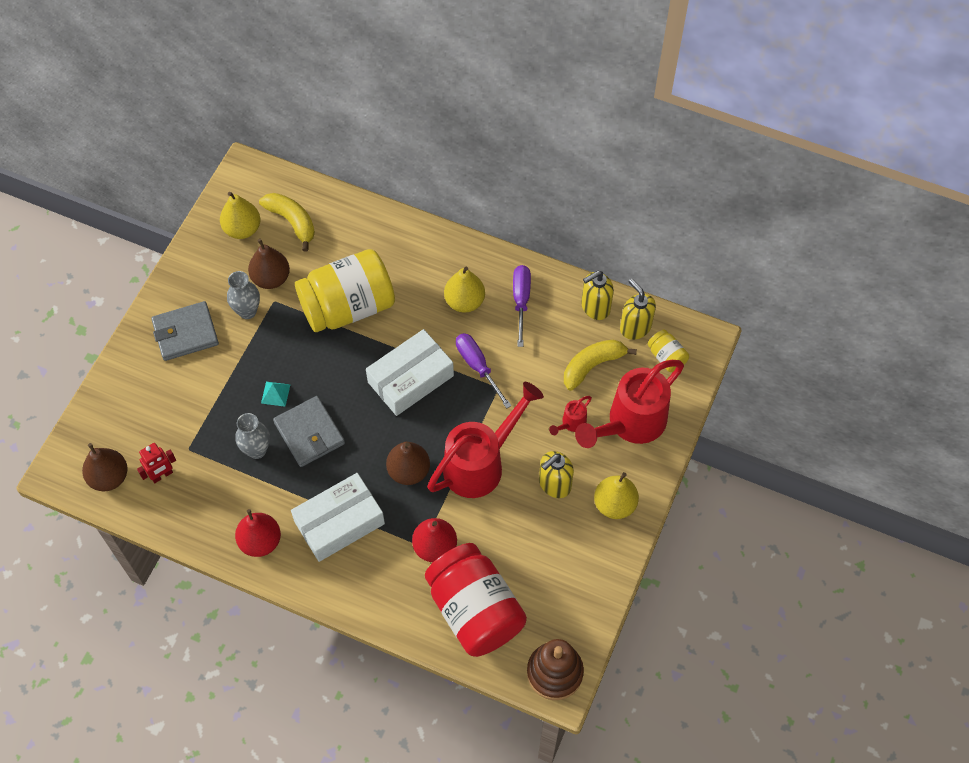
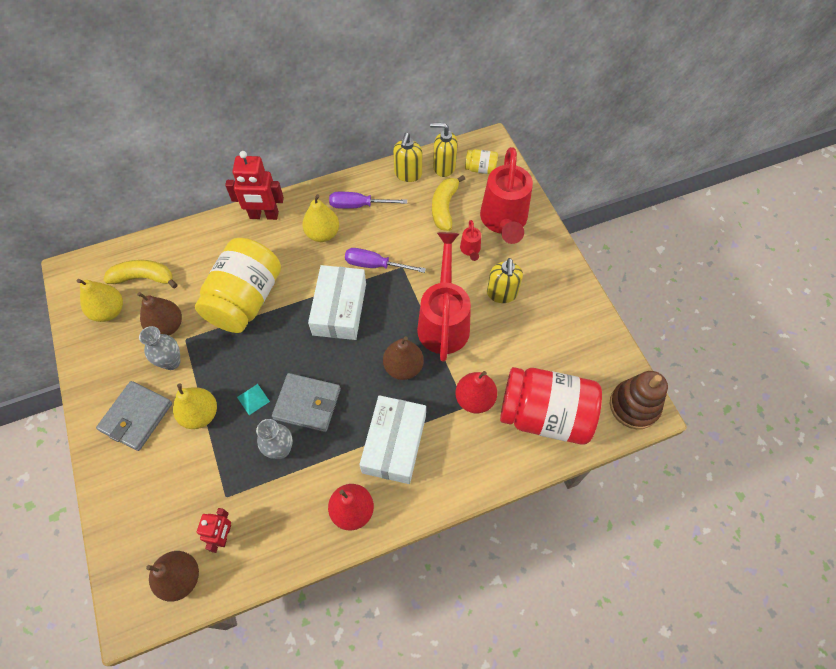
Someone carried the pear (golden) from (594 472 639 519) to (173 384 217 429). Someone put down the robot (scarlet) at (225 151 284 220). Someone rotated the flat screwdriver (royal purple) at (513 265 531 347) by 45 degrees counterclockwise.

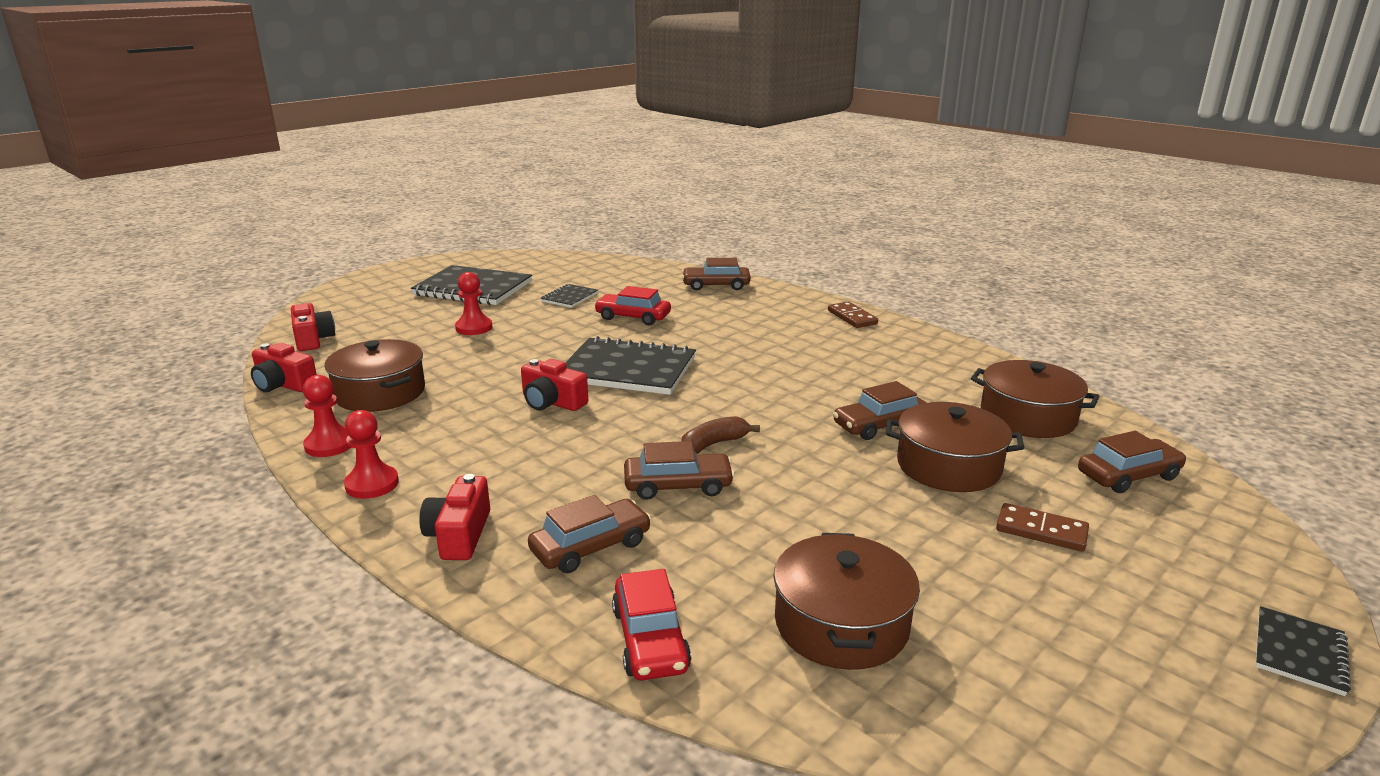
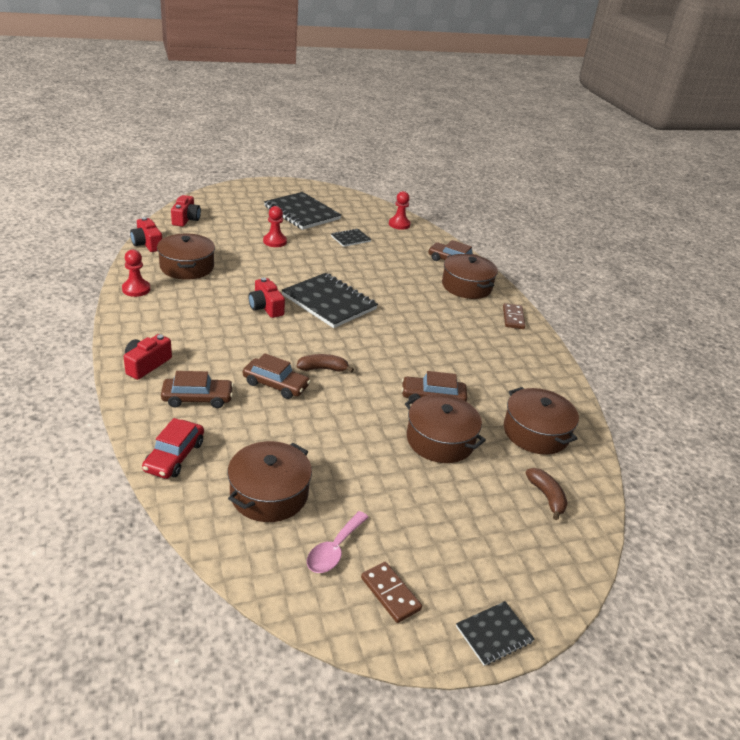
Someone put down the teaspoon (pink) at (307 511 369 573). Someone carried the domino tile (brown) from (996 503 1089 551) to (361 562 422 623). Someone carried the pawn (scarlet) from (344 410 399 499) to (389 191 410 230). Someone put down the stockpot (brown) at (442 254 498 299). Someone swapped the toy car (brown) at (1078 431 1186 493) for the toy banana (brown) at (525 468 567 520). Someone took away the toy car (scarlet) at (594 286 671 325).

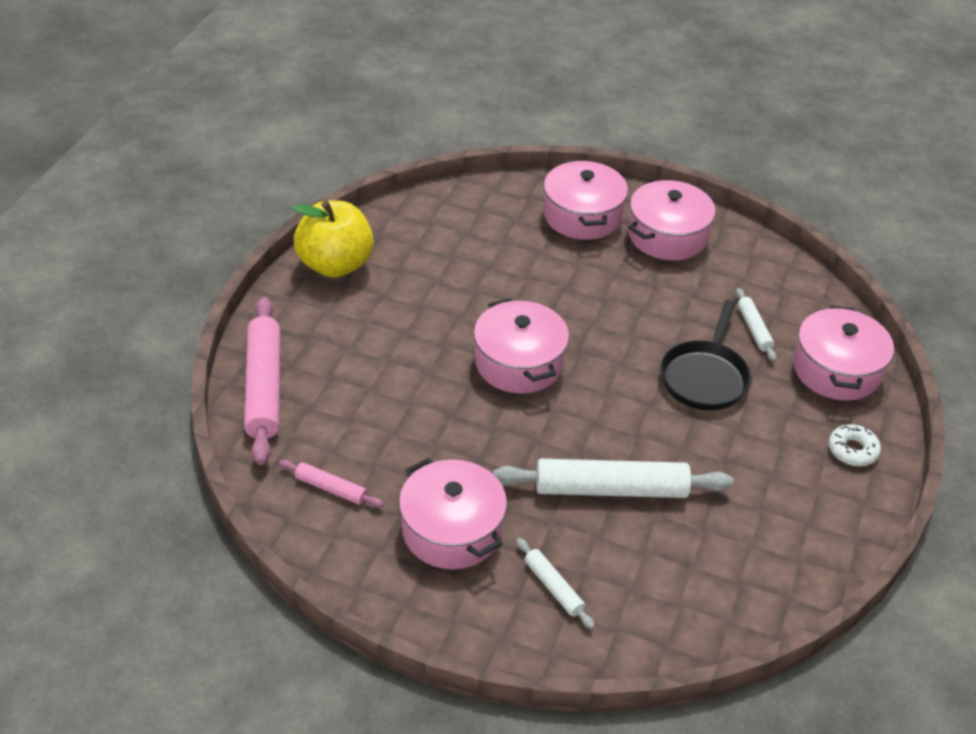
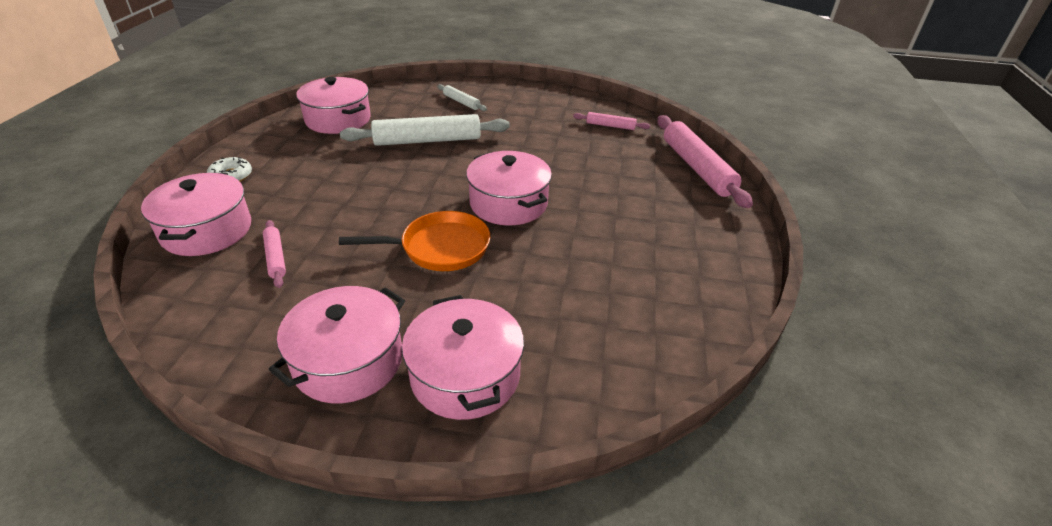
Someone repainted the rolling pin (pure white) at (736 288 777 362), which became the rolling pin (pink) at (263 220 286 288). Someone carried the stockpot (pink) from (399 458 507 569) to (296 77 371 134). Someone put down the pan (orange) at (339 211 491 271). Someone took away the apple (golden) at (293 200 374 278). Someone took away the pan (black) at (660 300 751 411).

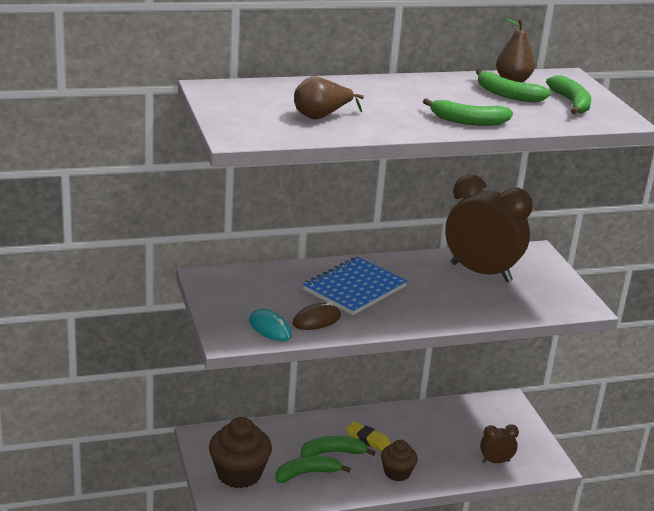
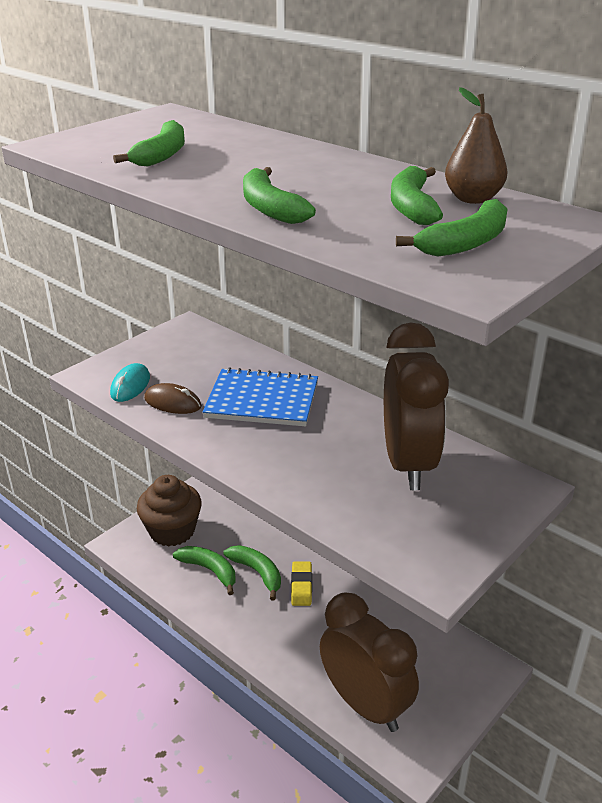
Someone swapped the pear (brown) at (294 76 364 119) for the toy banana (leaf-green) at (113 120 185 166). Someone scaled the bedside clock (brown) at (480 424 519 463) by 2.17. Someone took away the muffin (brown) at (381 440 418 481).

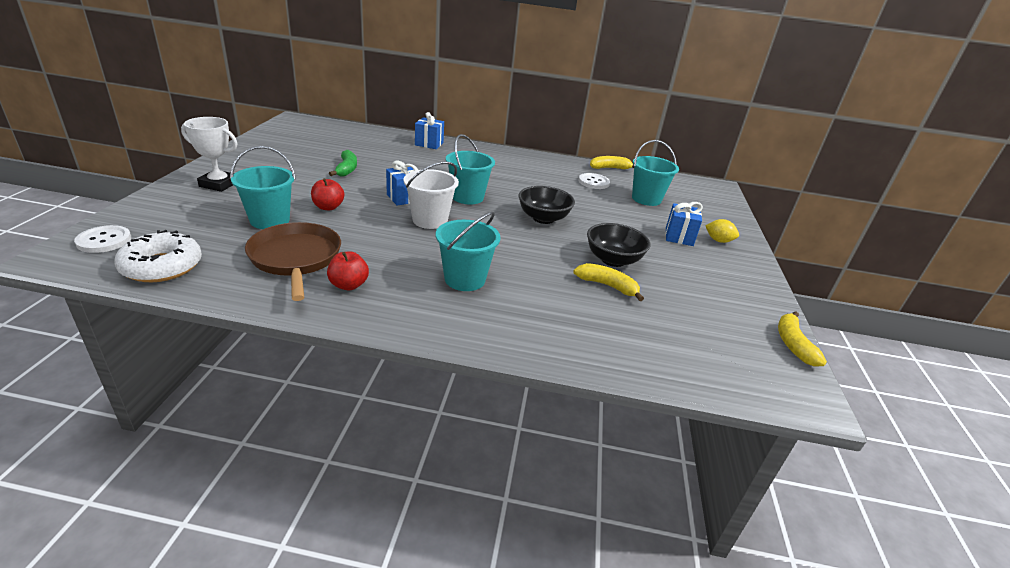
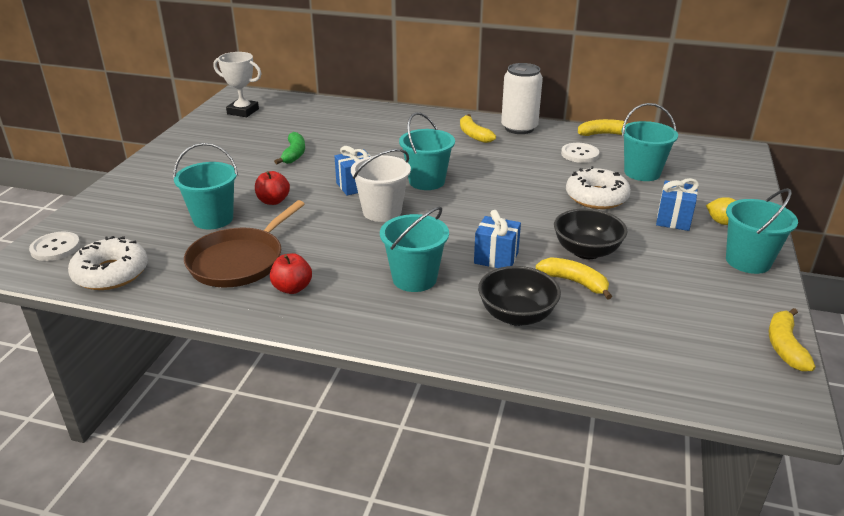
Someone rotated the pan (brown) at (245 222 341 301) by 135 degrees counterclockwise. Someone carried the trophy (pure white) from (181 117 238 192) to (213 52 261 117). Someone put down the toy banana (golden) at (460 114 496 143). Someone carried the present (royal blue) from (415 112 444 149) to (474 210 521 268). Someone carried the bowl (black) from (519 186 575 224) to (478 266 561 326). Someone put down the tin (pure white) at (501 63 543 134). Someone put down the donut (pure white) at (566 166 631 209). Someone put down the bucket (aqua) at (726 188 798 274).

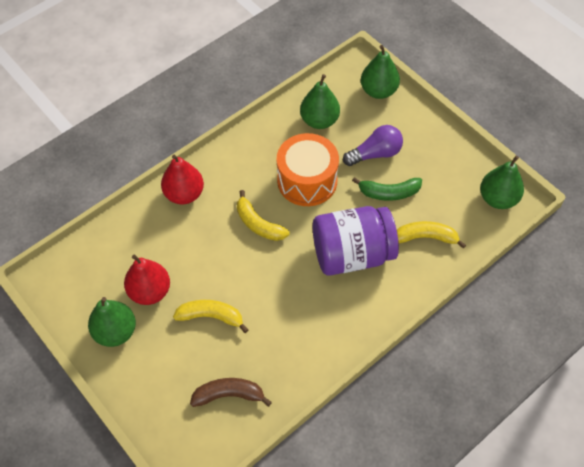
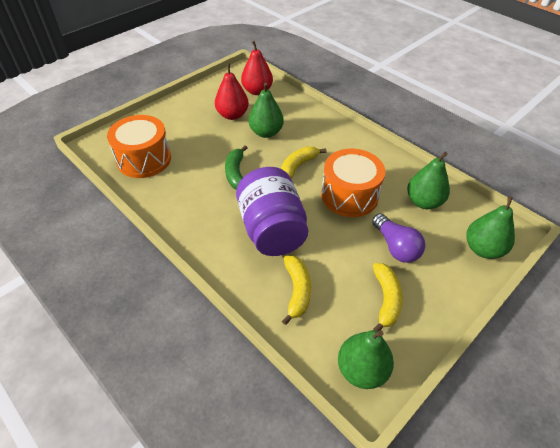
Someone swapped the toy banana (brown) at (190 378 272 407) for the toy drum (orange) at (107 115 171 178). Someone carried the toy banana (leaf-green) from (352 177 422 201) to (225 145 248 190). Someone carried the pear (scarlet) from (161 155 204 205) to (241 41 273 95). Someone carried the pear (leaf-green) from (88 297 136 347) to (249 83 284 138). Someone carried the toy banana (golden) from (173 300 249 333) to (373 263 403 332).

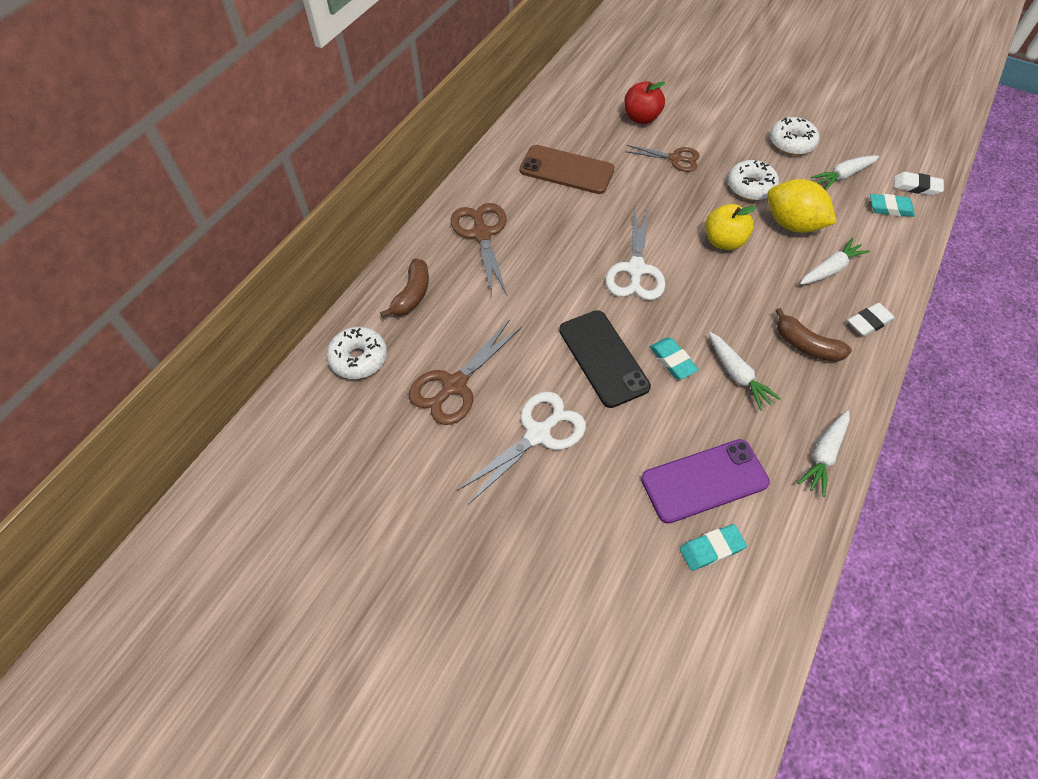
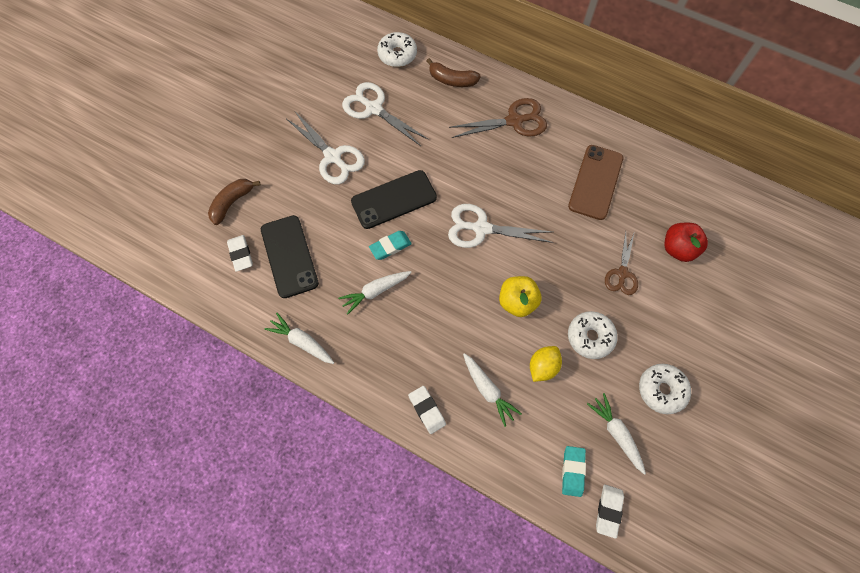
Someone carried the toy banana (brown) from (775 308 852 362) to (208 179 261 225). Someone repainted the pencil eraser (aqua) at (680 524 747 571), which became the pencil eraser (pure white) at (227 235 253 272). Someone repainted the phone (royal purple) at (641 439 770 524), which became the phone (black) at (261 215 319 298). Someone repainted the pair of scissors (brown) at (409 321 522 425), which became the pair of scissors (pure white) at (342 82 428 146). Someone scaled the lemon (golden) at (767 179 837 233) by 0.63.

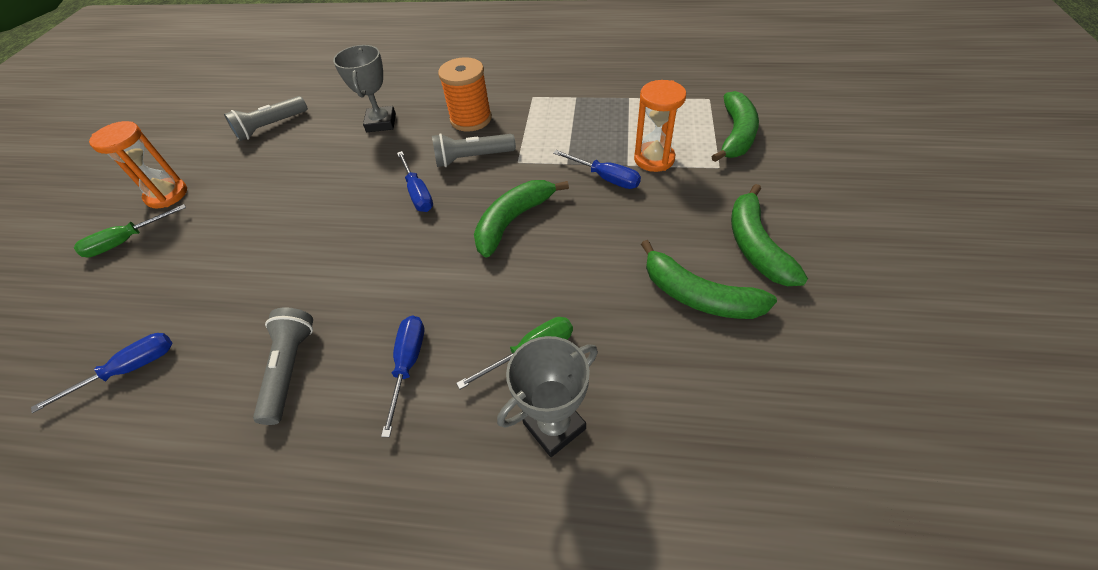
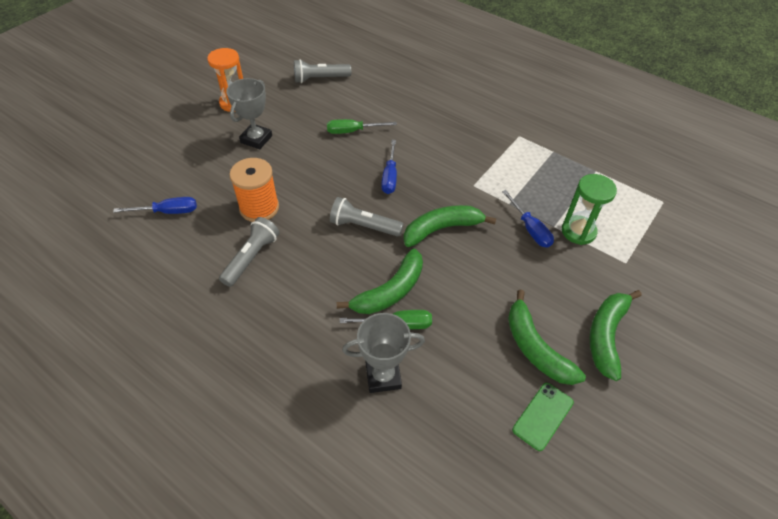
Someone carried the trophy (grey) from (333 45 396 132) to (226 78 272 149). Someone carried the spool (orange) from (438 57 492 132) to (229 158 279 222). Someone carried the flat screwdriver (leaf-green) from (74 204 186 257) to (327 119 397 134). Someone carried the torch (grey) from (432 133 516 167) to (330 197 403 237). Someone carried the toy banana (leaf-green) from (711 91 759 162) to (337 248 423 314). Someone put down the phone (leaf-green) at (512 383 574 451). Someone repainted the hourglass (orange) at (634 80 686 172), which became the hourglass (leaf-green) at (562 174 617 245). Someone took away the flat screwdriver (royal blue) at (381 315 424 437).

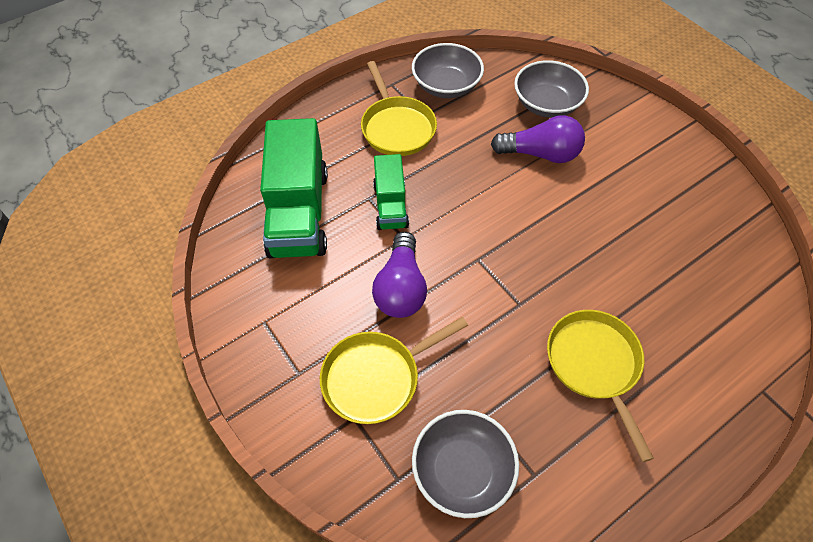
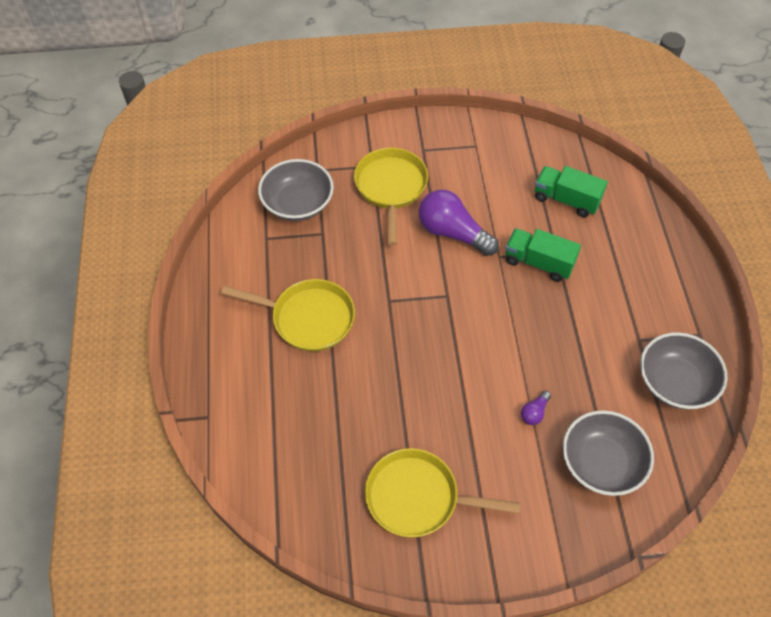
Someone carried the pan (golden) from (361 61 437 156) to (365 448 520 537). Someone scaled the light bulb (royal purple) at (491 115 585 163) by 0.44. Someone scaled the toy truck (leaf-green) at (260 118 328 258) by 0.56.

